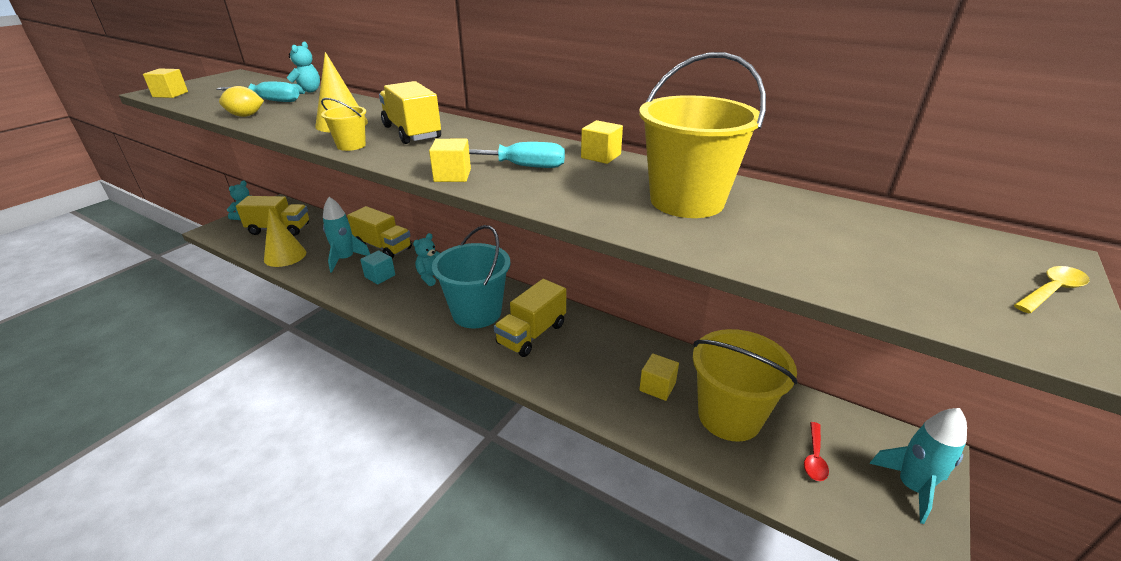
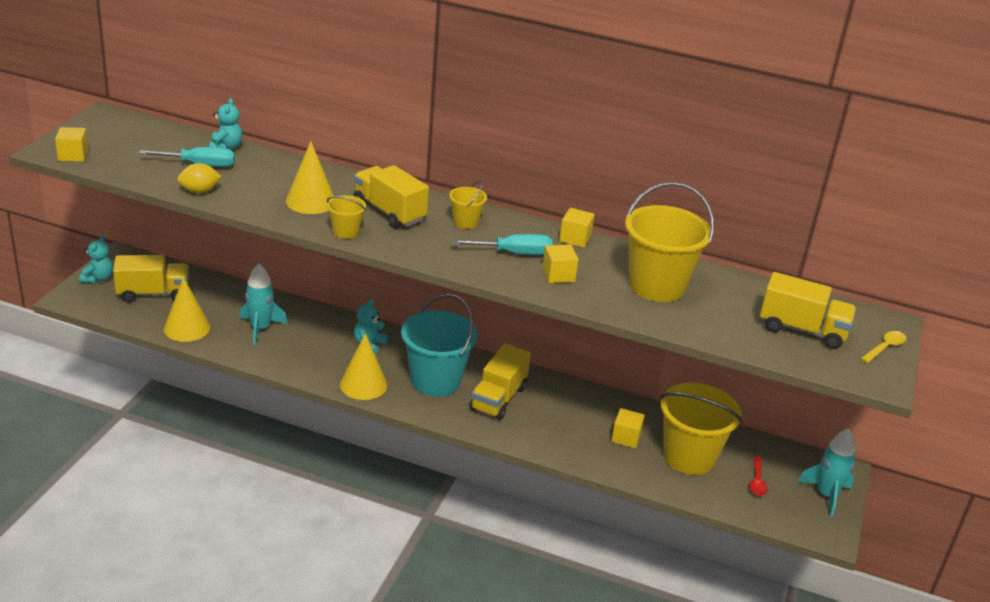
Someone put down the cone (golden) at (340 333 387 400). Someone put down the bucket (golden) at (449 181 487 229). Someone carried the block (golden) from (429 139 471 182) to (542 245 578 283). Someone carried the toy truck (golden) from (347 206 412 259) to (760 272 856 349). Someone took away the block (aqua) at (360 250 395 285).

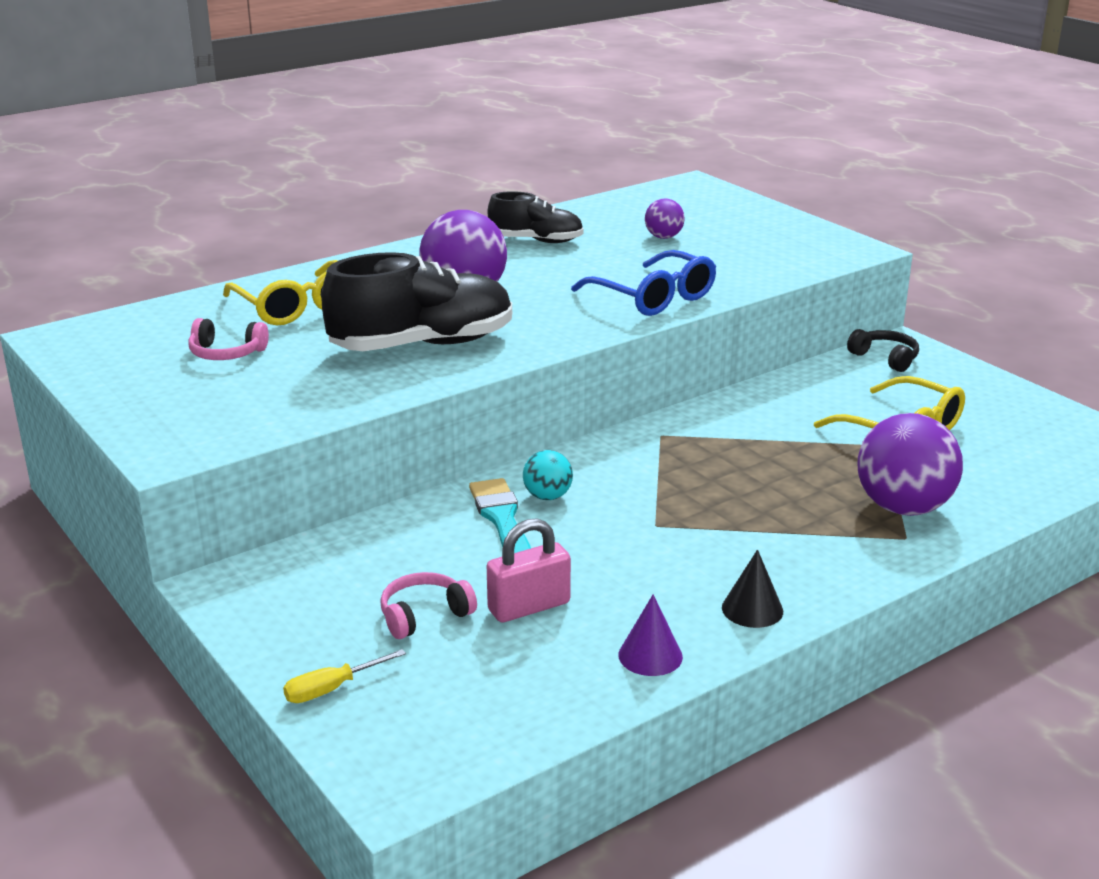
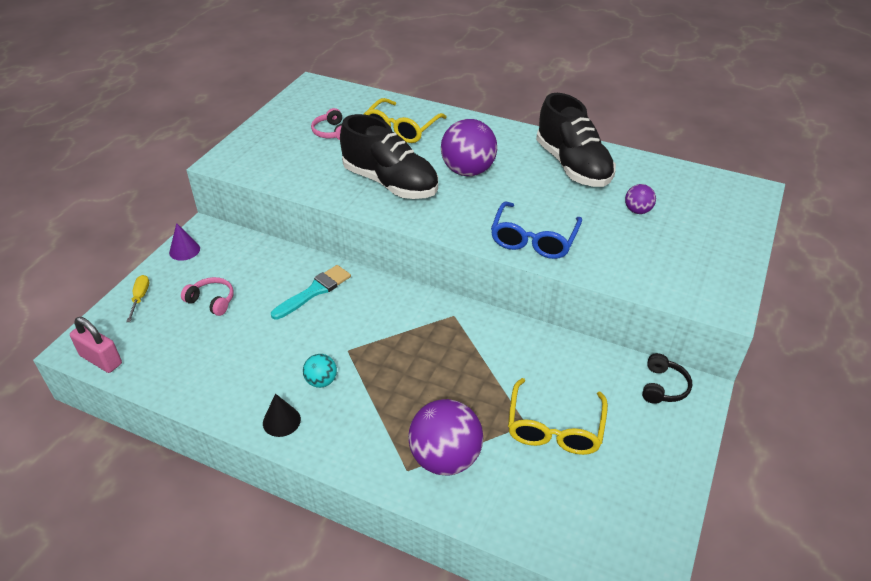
Someone carried the lock (pink) from (487 518 571 622) to (70 317 122 373). Someone rotated the flat screwdriver (golden) at (283 649 406 703) by 60 degrees clockwise. Someone carried the cone (royal purple) from (618 594 683 676) to (169 223 200 261). Someone carried the sphere (aqua) from (523 450 573 500) to (303 354 337 388). Someone scaled the sneaker (black) at (488 191 583 243) by 1.71.

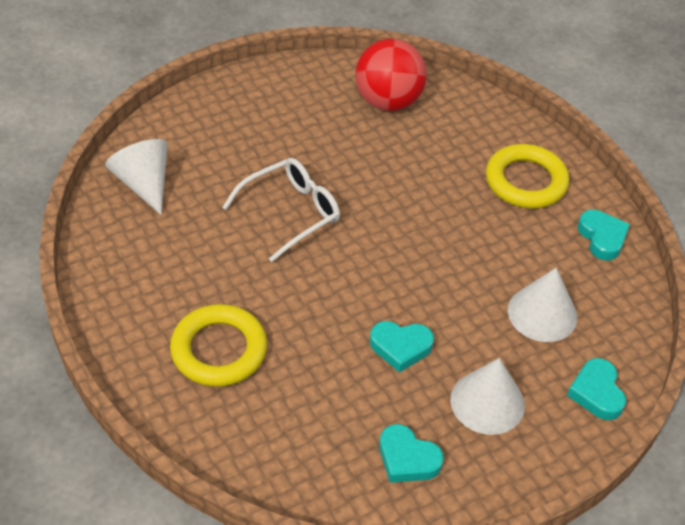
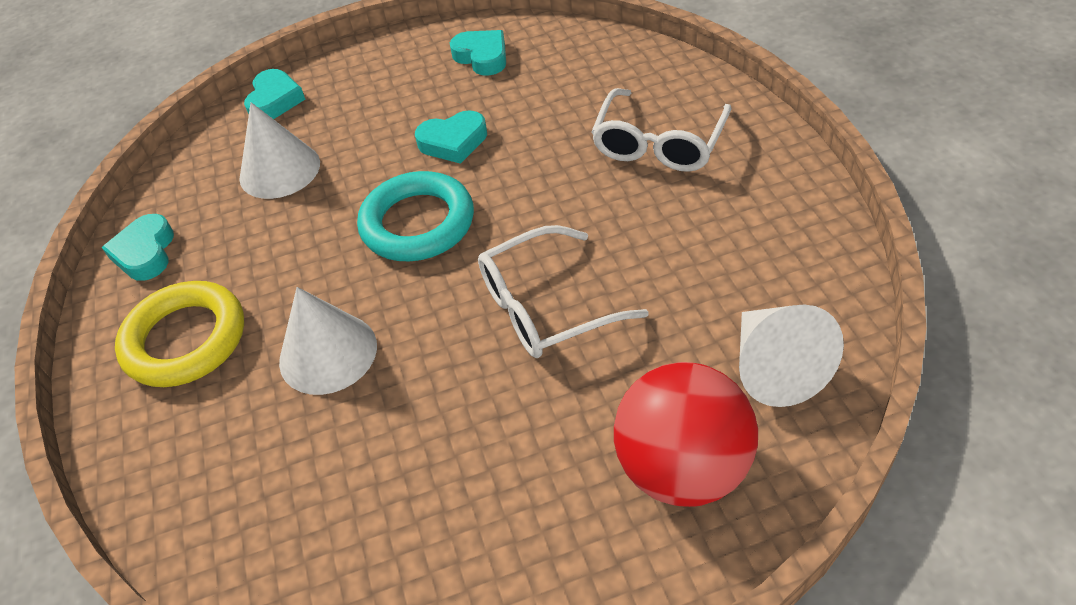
Someone carried the cone (pure white) from (450 358 525 435) to (279 287 377 395). Someone put down the ring (aqua) at (357 171 474 261). Someone rotated the heart (aqua) at (370 321 434 373) by 150 degrees clockwise. Someone swapped the ring (golden) at (170 304 267 387) for the spectacles (pure white) at (591 88 732 172). Someone carried the sphere (scarlet) from (355 39 427 111) to (614 362 758 507).

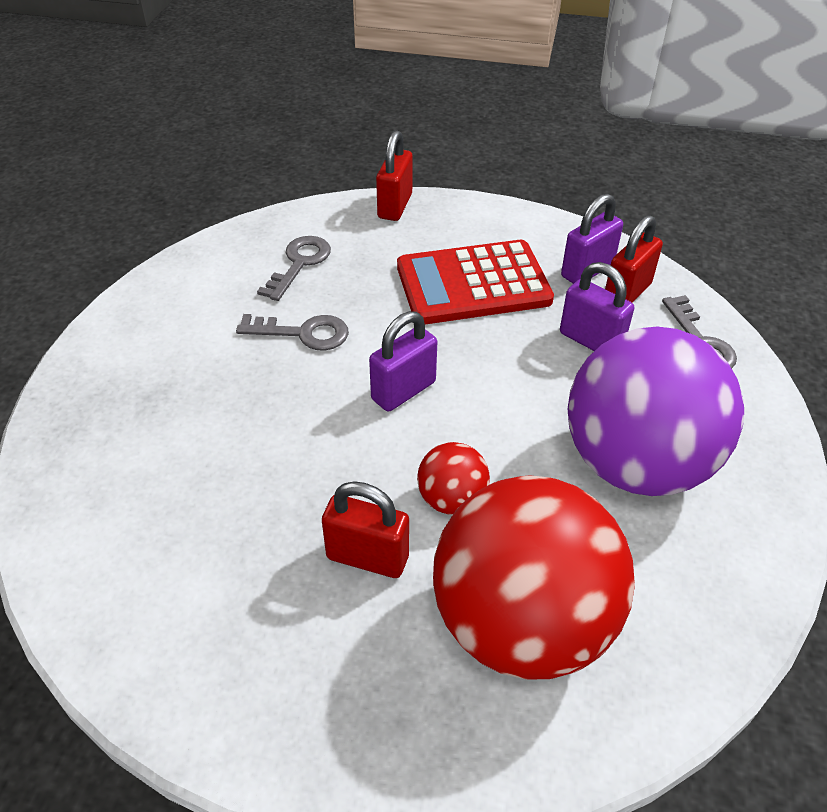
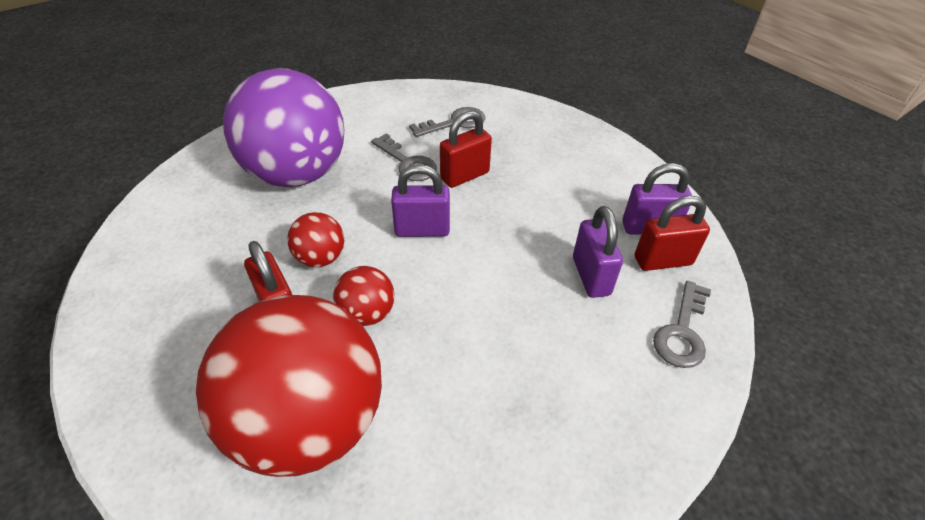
Someone carried the sphere (royal purple) from (568 327 744 496) to (223 69 344 187). Someone put down the sphere (scarlet) at (287 212 344 267). Someone carried the lock (scarlet) from (376 130 413 221) to (440 111 492 188). Someone took away the adding machine (scarlet) at (397 240 554 324).

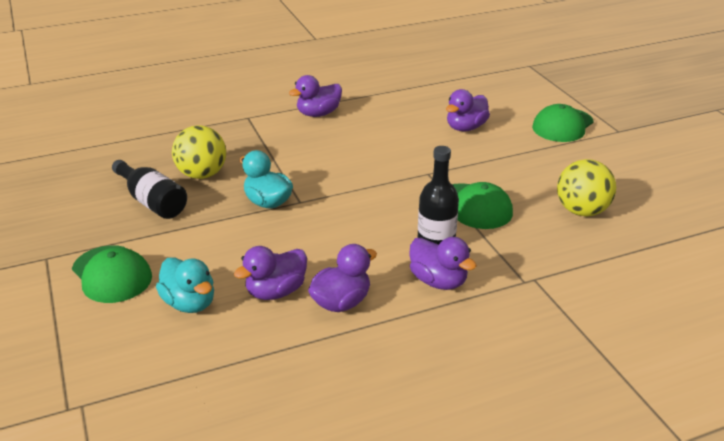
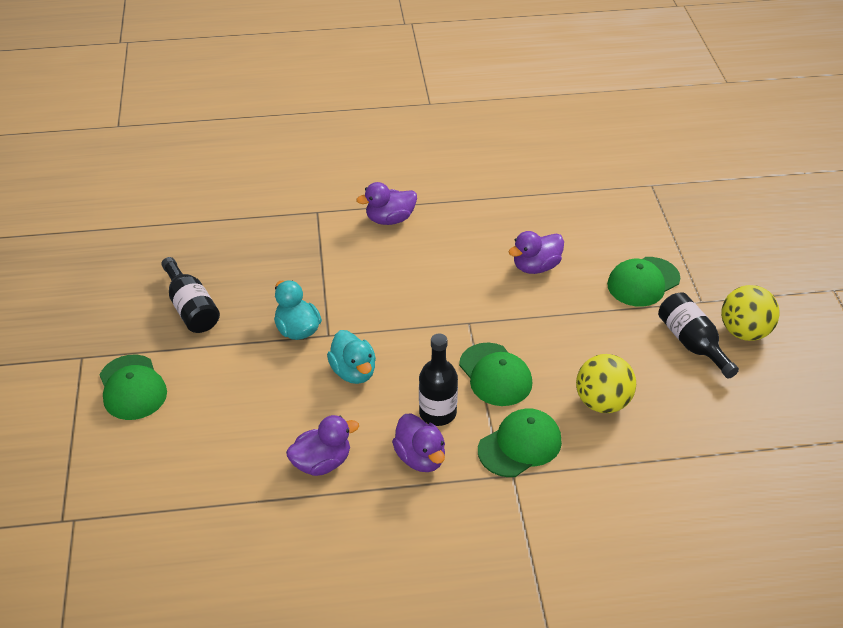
Someone carried the duck (aqua) from (156 257 214 313) to (327 330 376 384). Someone put down the baseball cap (leaf-green) at (478 408 562 477). Someone put down the bottle (black) at (658 293 739 379). Someone carried the sphere (golden) from (172 125 226 179) to (721 285 780 341). Someone took away the duck (royal purple) at (234 246 307 300).

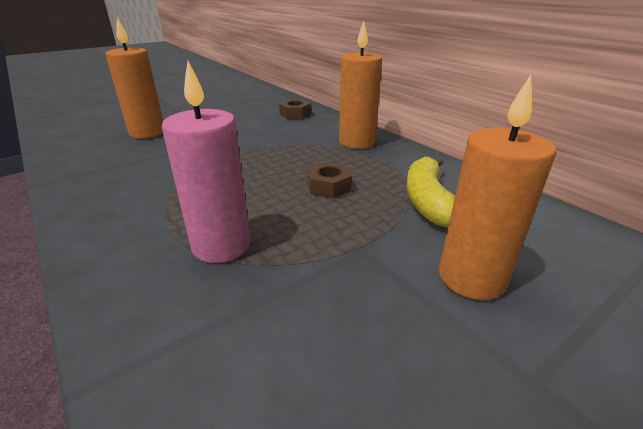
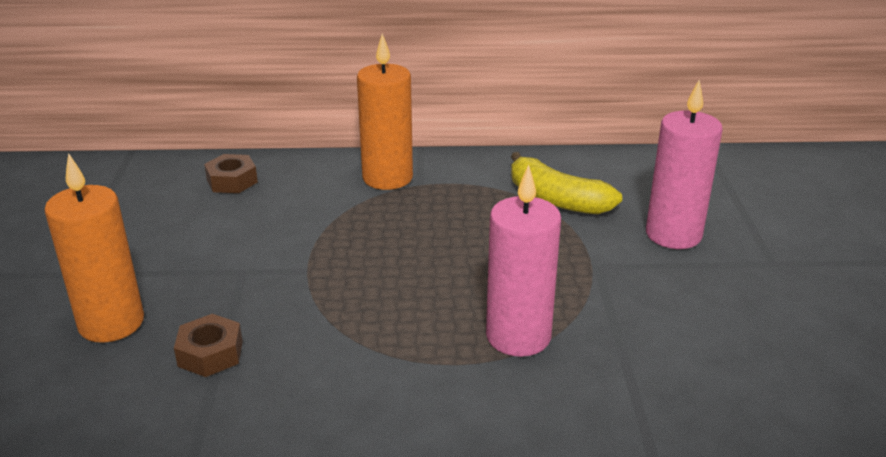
Someone carried the hexagon nut (brown) from (307 162 352 199) to (174 314 243 377). Someone repainted the pillar candle (orange) at (439 75 556 300), which became the pillar candle (pink) at (646 80 723 249).

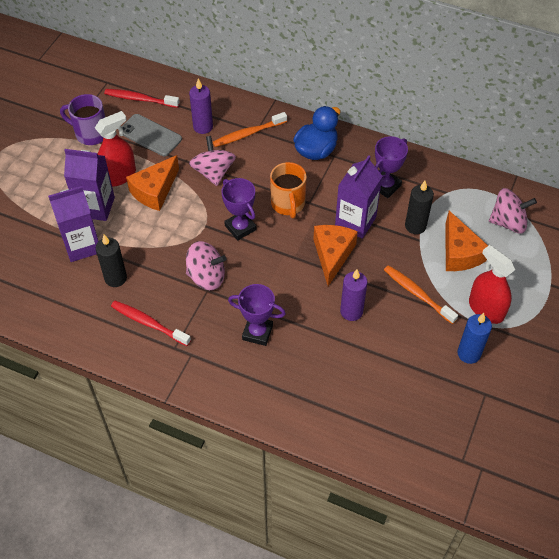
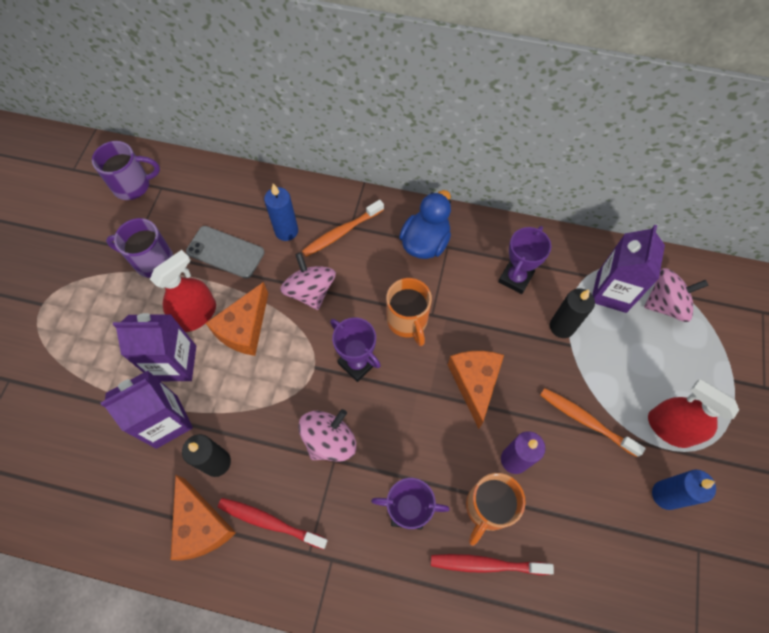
Someone put down the coffee mug (royal purple) at (92 141 160 200). Someone carried the piece of cheese (orange) from (445 211 488 271) to (170 475 236 561). Someone repainted the pillar candle (royal purple) at (189 79 213 134), which became the pillar candle (royal blue) at (264 184 298 241). Someone rotated the spinning top (pink) at (186 241 226 290) by 45 degrees counterclockwise. Someone carried the tooth brush (scarlet) from (104 89 180 108) to (431 554 554 575). Someone put down the coffee mug (orange) at (466 473 526 546). Someone carried the milk carton (royal purple) from (335 155 382 239) to (592 225 665 313).

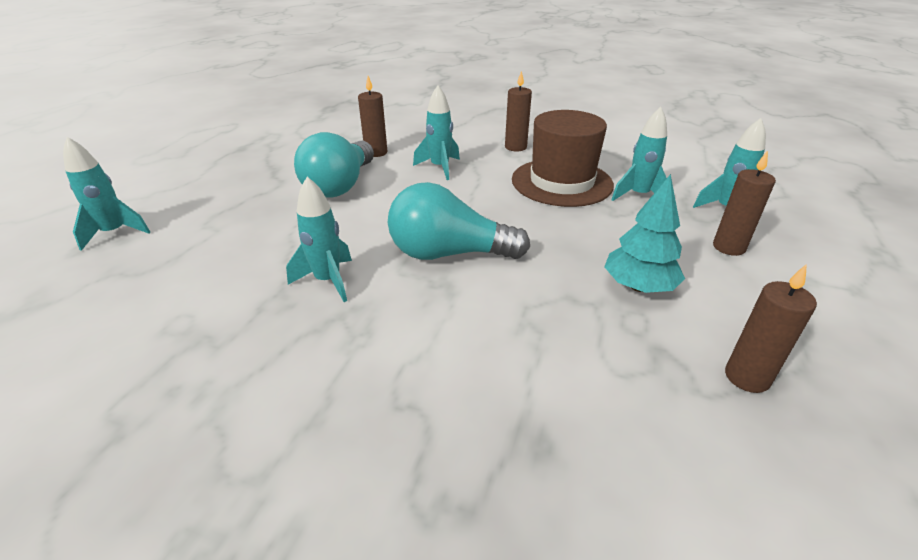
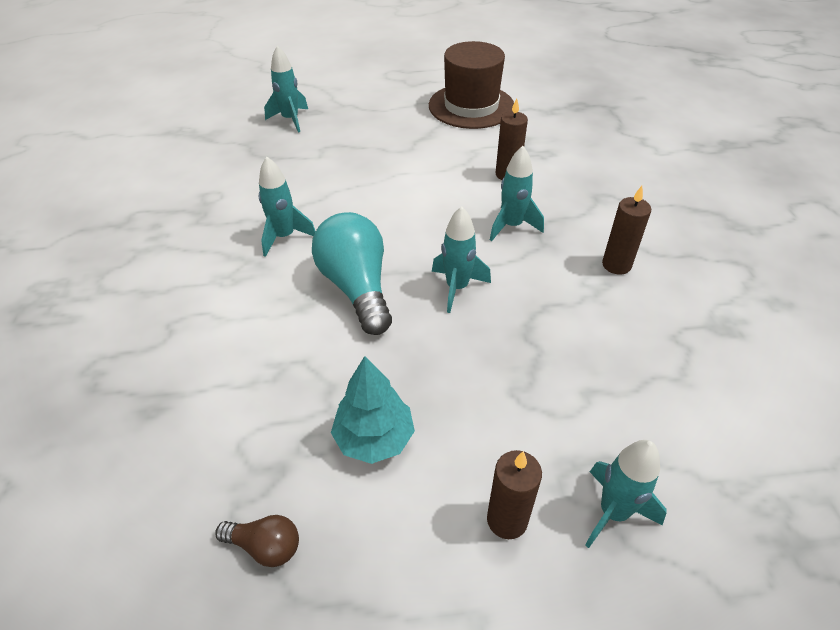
Someone swapped the pillar candle (brown) at (725 265 817 393) for the light bulb (brown) at (215 515 299 567). Someone carried the hat (brown) from (512 110 614 207) to (429 41 514 129). Someone carried the rocket (aqua) from (611 107 667 201) to (432 206 491 313). Someone took away the light bulb (aqua) at (294 132 374 198).

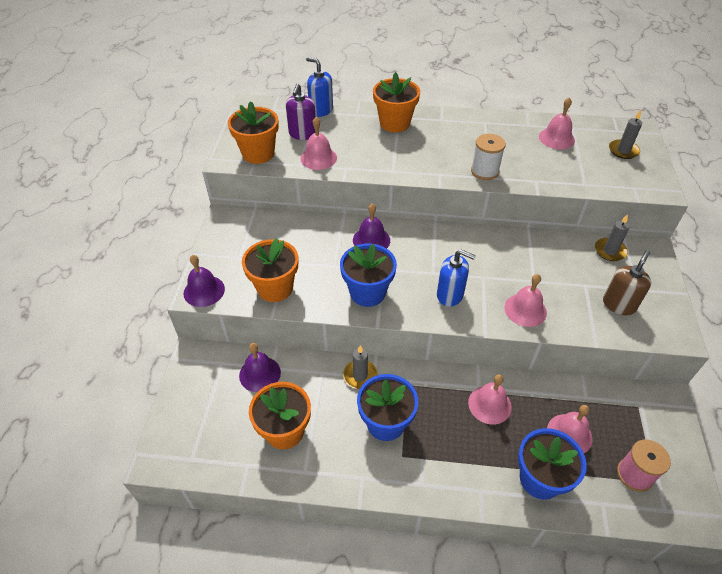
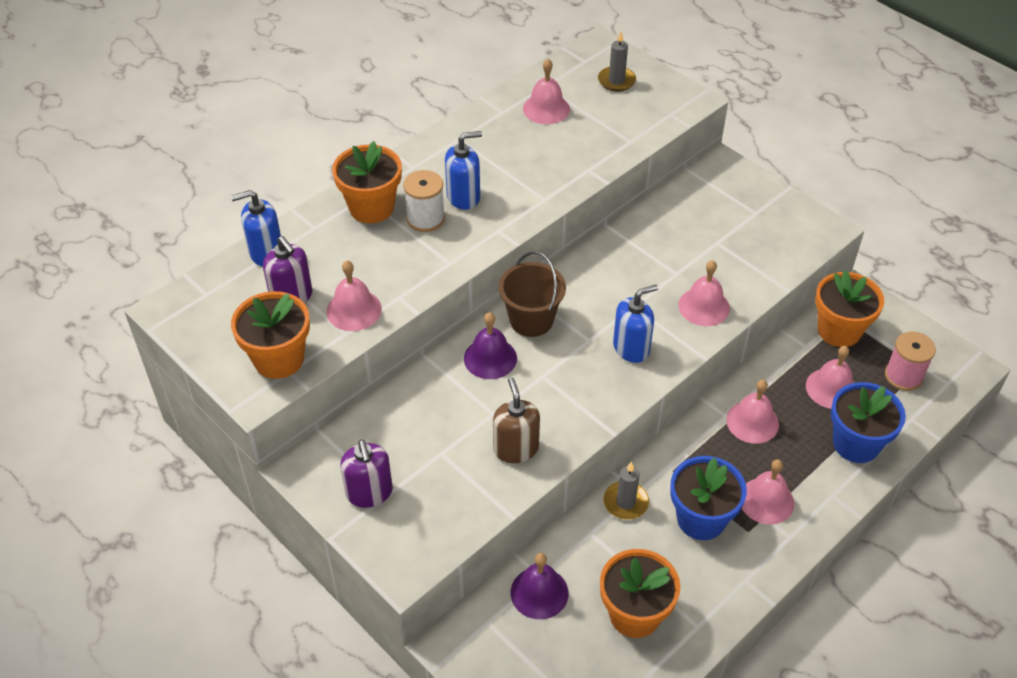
Someone put down the pump bottle (royal purple) at (340 439 393 508). Someone carried the spool (pure white) from (471 134 506 180) to (403 170 445 232). Someone put down the pump bottle (royal blue) at (445 131 482 210). Someone carried the pump bottle (brown) from (603 250 651 315) to (493 377 540 463). Someone put down the bucket (brown) at (499 251 566 337). Someone put down the bell (pink) at (742 459 794 525). Someone carried the plant pot (orange) from (242 238 298 302) to (815 270 884 347). Someone took away the bell (royal purple) at (183 255 225 307). Someone took away the plant pot (royal blue) at (340 244 397 307). Someone took away the pillar candle (grey) at (595 214 629 261).

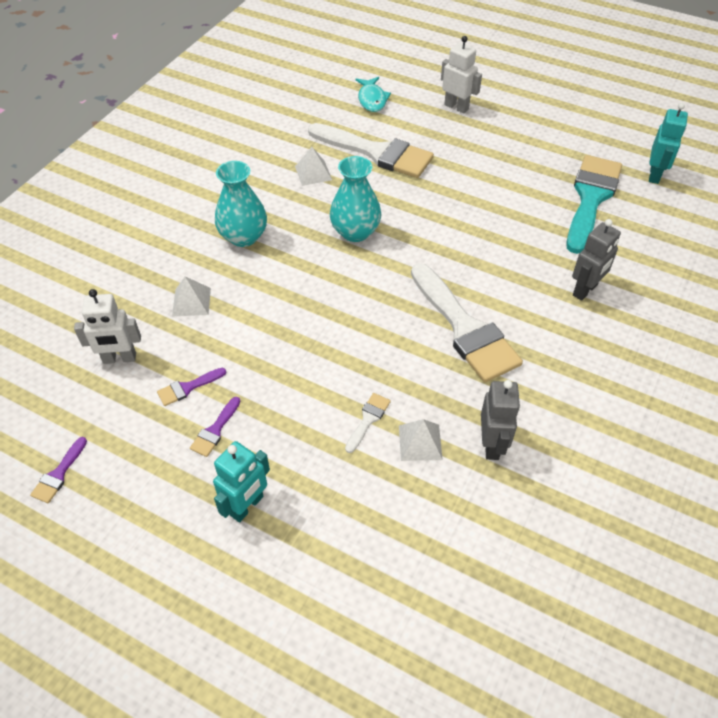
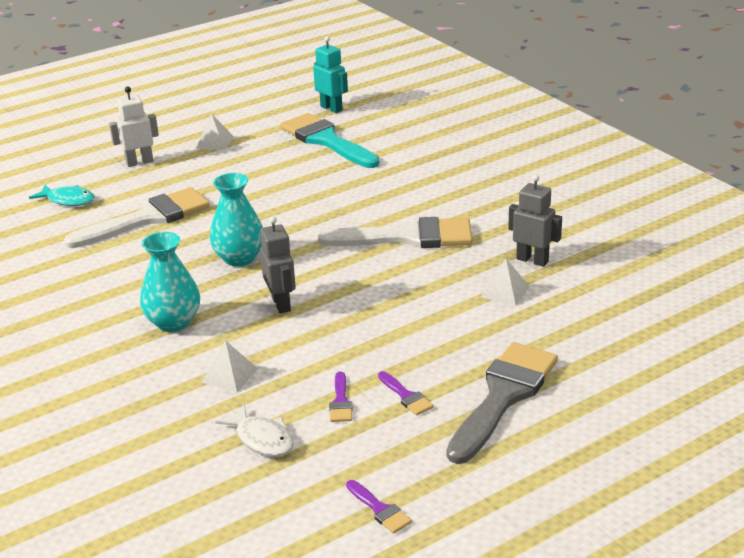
Someone carried the pyramid shape (pure white) from (295 147 332 186) to (196 114 234 150). Someone swapped the robot (pure white) at (74 289 141 364) for the fish (pure white) at (215 404 294 457). Someone carried the robot (grey) from (572 219 621 301) to (260 216 296 313). Someone swapped the robot (aqua) at (213 441 270 523) for the brush (grey) at (447 342 558 464). Someone took away the brush (pure white) at (345 393 391 453).

